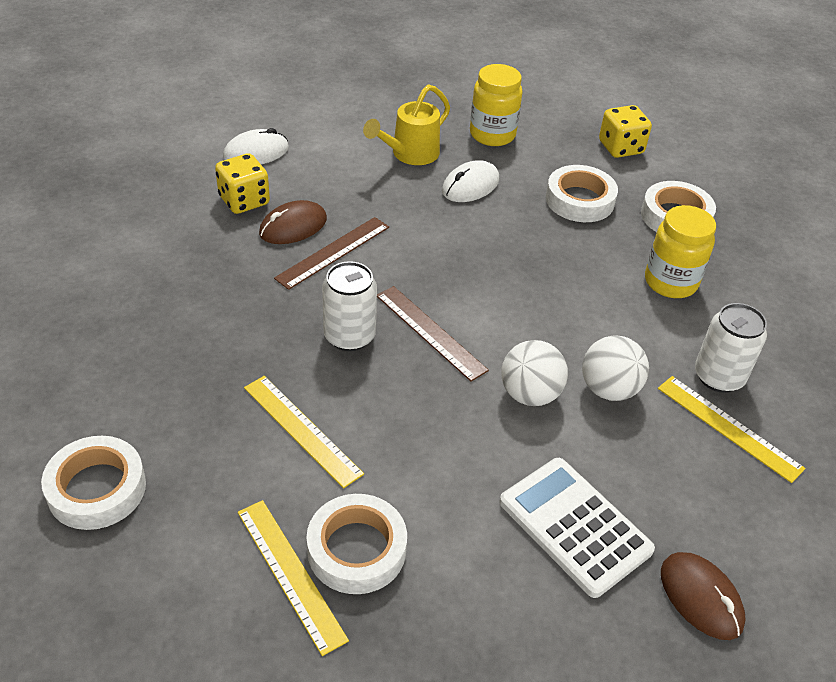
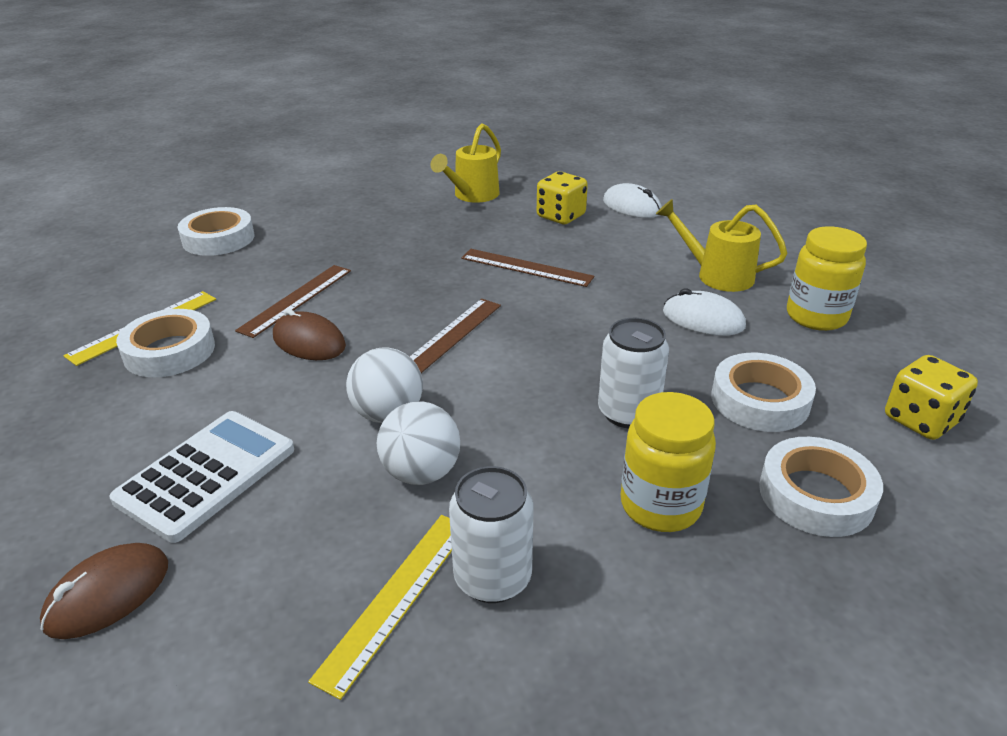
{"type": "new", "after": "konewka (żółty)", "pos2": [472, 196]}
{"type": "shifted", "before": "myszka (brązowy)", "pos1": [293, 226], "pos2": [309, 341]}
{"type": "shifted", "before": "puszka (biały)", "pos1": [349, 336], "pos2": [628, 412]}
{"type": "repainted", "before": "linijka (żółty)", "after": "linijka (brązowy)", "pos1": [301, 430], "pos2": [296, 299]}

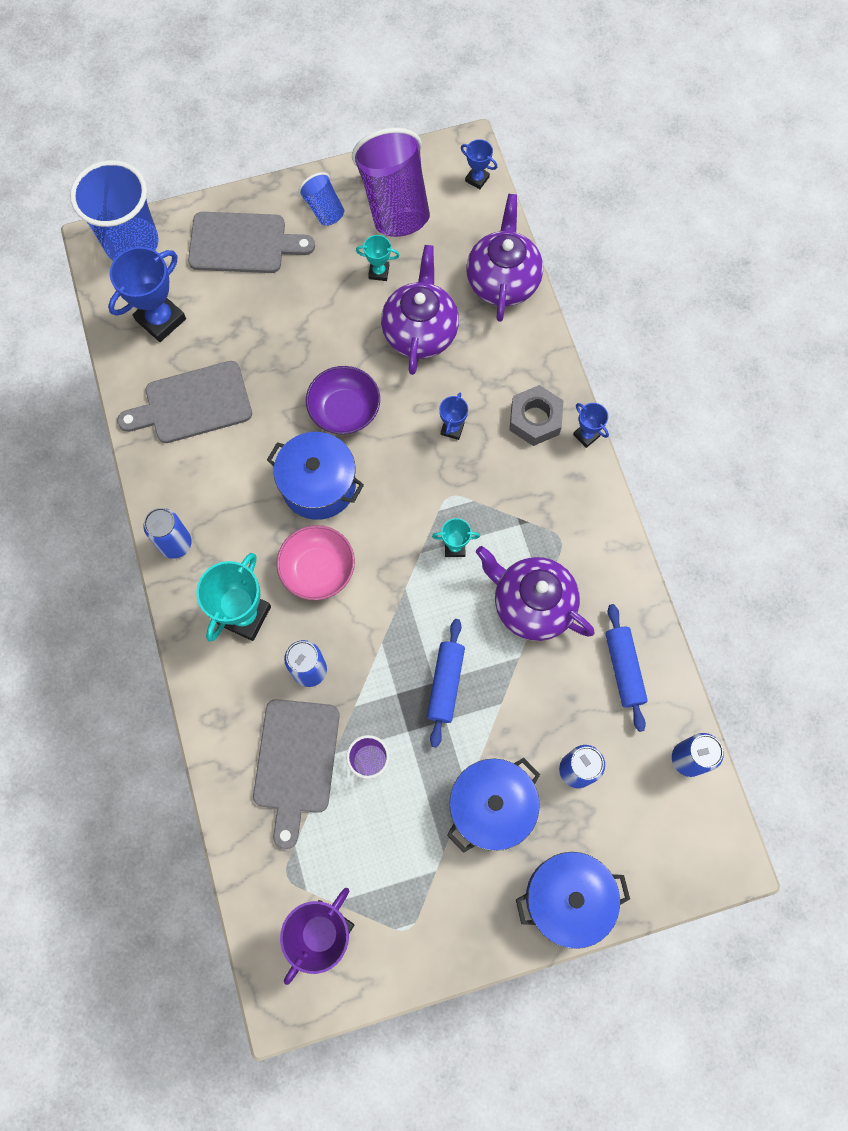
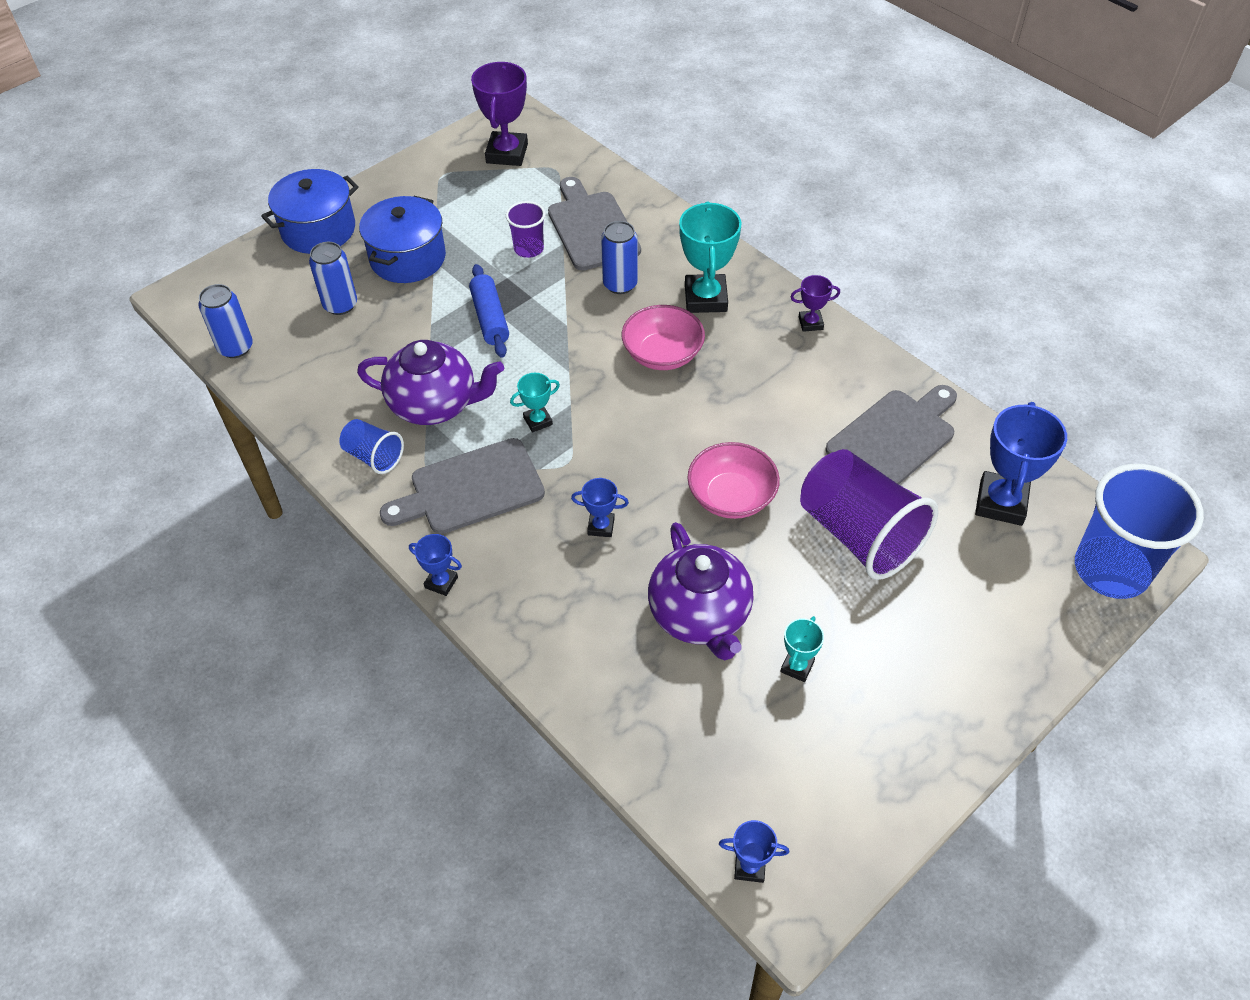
{"type": "gone", "before": "garnek (niebieski)", "pos1": [318, 485]}
{"type": "gone", "before": "imbryk (fioletowy)", "pos1": [502, 281]}
{"type": "gone", "before": "nakrętka (szary)", "pos1": [535, 419]}
{"type": "gone", "before": "wałek do ciasta (niebieski)", "pos1": [623, 669]}
{"type": "shifted", "before": "deska do krojenia (szary)", "pos1": [243, 243], "pos2": [471, 488]}
{"type": "shifted", "before": "szklanka (niebieski)", "pos1": [324, 209], "pos2": [374, 456]}
{"type": "shifted", "before": "szklanka (fioletowy)", "pos1": [395, 203], "pos2": [859, 534]}
{"type": "swapped", "before": "puszka (niebieski)", "after": "puchar (fioletowy)", "pos1": [175, 544], "pos2": [810, 323]}
{"type": "repainted", "before": "miska (fioletowy)", "after": "miska (różowy)", "pos1": [344, 410], "pos2": [731, 496]}
{"type": "rotated", "before": "puchar (turkusowy)", "pos1": [379, 272], "pos2": [797, 667], "turn": -45}
{"type": "rotated", "before": "puchar (niebieski)", "pos1": [452, 429], "pos2": [601, 526], "turn": -75}

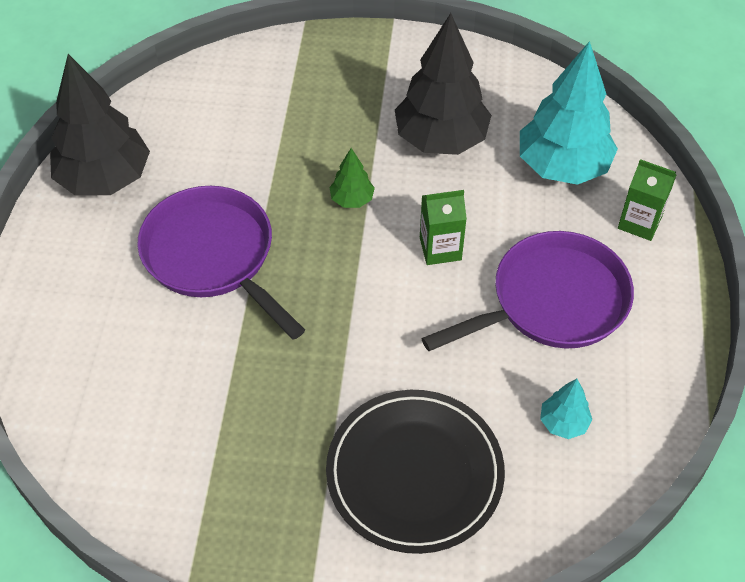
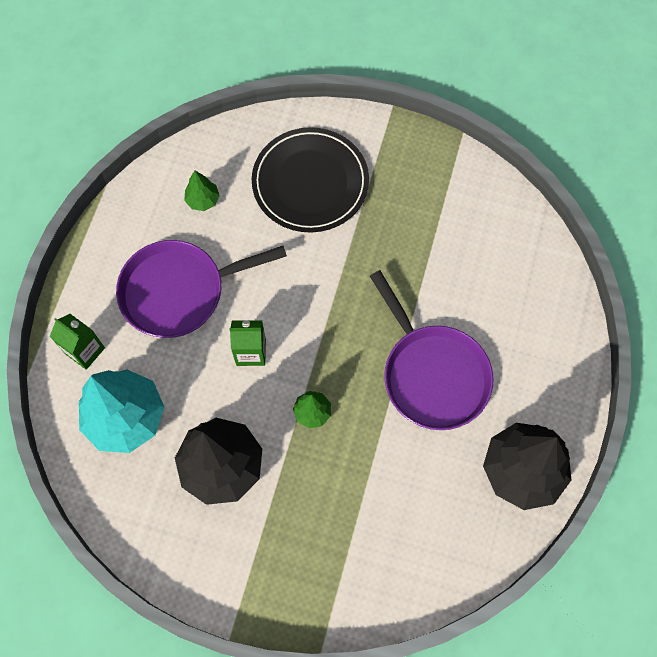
{"type": "repainted", "before": "drzewko (turkusowy)", "after": "drzewko (zielony)", "pos1": [563, 423], "pos2": [203, 200]}

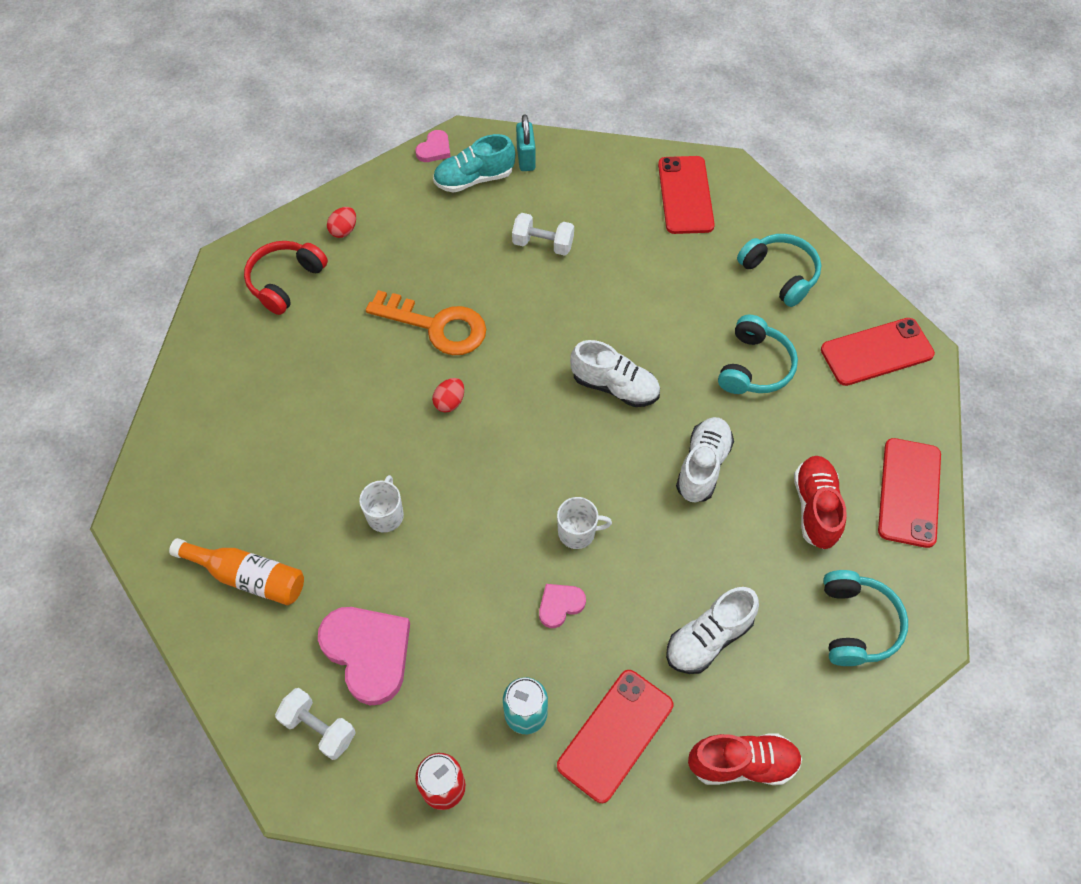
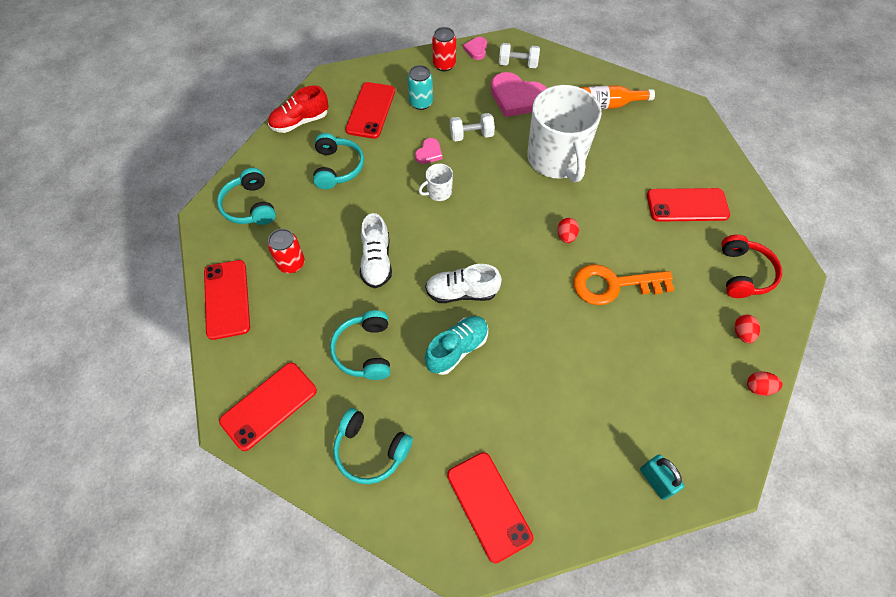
{"type": "new", "after": "telefon (czerwony)", "pos2": [687, 205]}
{"type": "new", "after": "jajko (czerwony)", "pos2": [758, 387]}
{"type": "shifted", "before": "serce (różowy)", "pos1": [434, 149], "pos2": [476, 49]}
{"type": "shifted", "before": "but (turkusowy)", "pos1": [474, 179], "pos2": [457, 349]}
{"type": "shifted", "before": "hantel (biały)", "pos1": [543, 244], "pos2": [471, 135]}
{"type": "swapped", "before": "but (biały)", "after": "słuchawki (turkusowy)", "pos1": [708, 638], "pos2": [337, 168]}
{"type": "swapped", "before": "but (czerwony)", "after": "puszka (czerwony)", "pos1": [815, 508], "pos2": [291, 263]}
{"type": "scaled", "before": "kubek (biały)", "pos1": [385, 515], "pos2": [556, 159], "scale": 2.44}

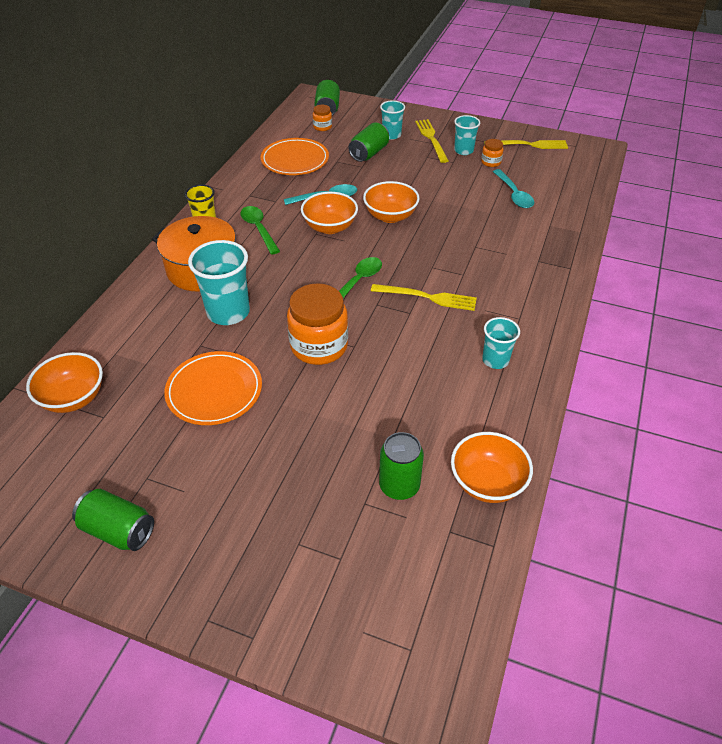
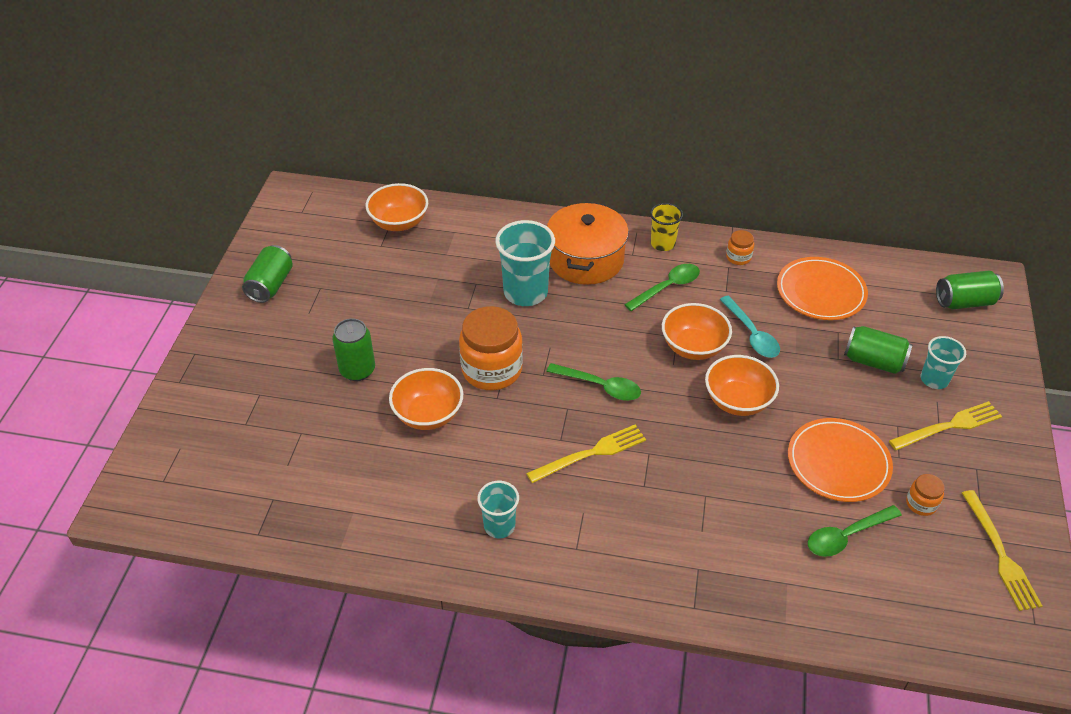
{"type": "gone", "before": "szklanka (turkusowy)", "pos1": [463, 150]}
{"type": "shifted", "before": "talerz (pomarańczowy)", "pos1": [214, 391], "pos2": [838, 463]}
{"type": "shifted", "before": "słoik (pomarańczowy)", "pos1": [322, 127], "pos2": [738, 257]}
{"type": "shifted", "before": "puszka (zielony)", "pos1": [399, 486], "pos2": [357, 370]}
{"type": "shifted", "before": "miska (pomarańczowy)", "pos1": [487, 482], "pos2": [428, 414]}
{"type": "repainted", "before": "łyżka (turkusowy)", "after": "łyżka (zielony)", "pos1": [514, 194], "pos2": [846, 536]}
{"type": "rotated", "before": "widelec (żółty)", "pos1": [427, 297], "pos2": [591, 453], "turn": -120}

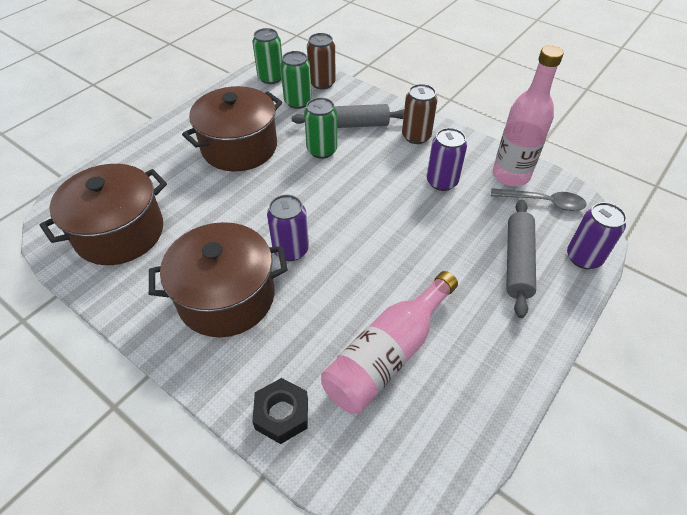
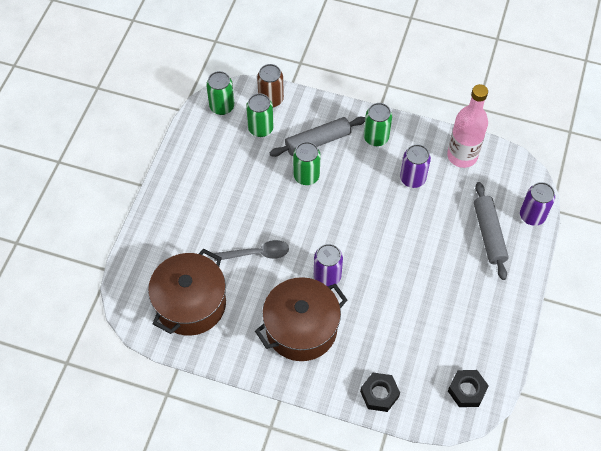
{"type": "gone", "before": "garnek (brązowy)", "pos1": [239, 147]}
{"type": "gone", "before": "butelka (różowy)", "pos1": [388, 354]}
{"type": "new", "after": "nakrętka (czarny)", "pos2": [467, 390]}
{"type": "shifted", "before": "łyżka (szary)", "pos1": [543, 202], "pos2": [257, 253]}
{"type": "repainted", "before": "puszka (brązowy)", "after": "puszka (zielony)", "pos1": [416, 136], "pos2": [376, 138]}

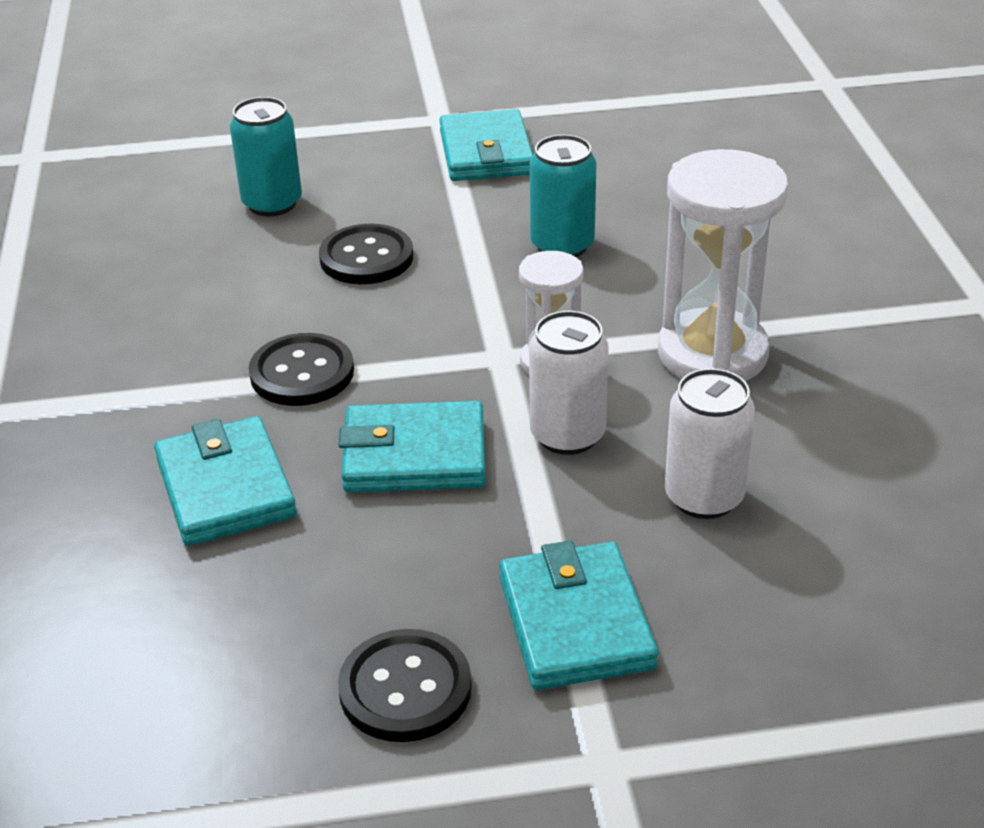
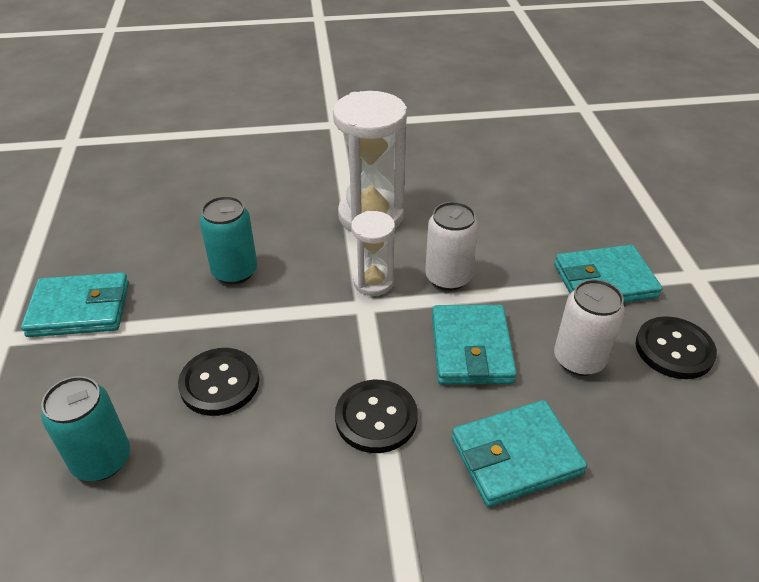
{"type": "shifted", "before": "puszka (biały)", "pos1": [704, 497], "pos2": [579, 359]}

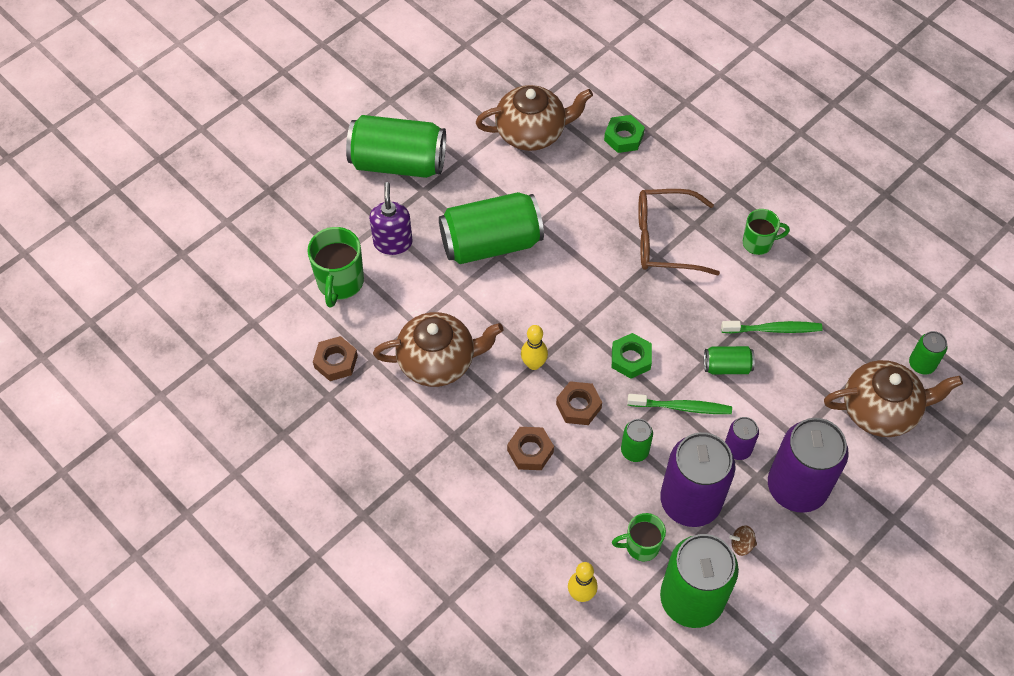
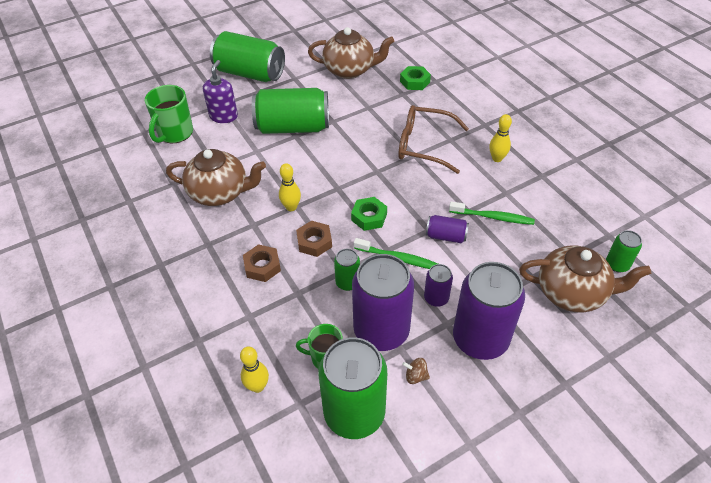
{"type": "gone", "before": "nakrętka (brązowy)", "pos1": [336, 361]}
{"type": "swapped", "before": "kubek (zielony)", "after": "kręgiel (żółty)", "pos1": [758, 243], "pos2": [497, 158]}
{"type": "repainted", "before": "puszka (zielony)", "after": "puszka (fioletowy)", "pos1": [727, 366], "pos2": [446, 236]}

